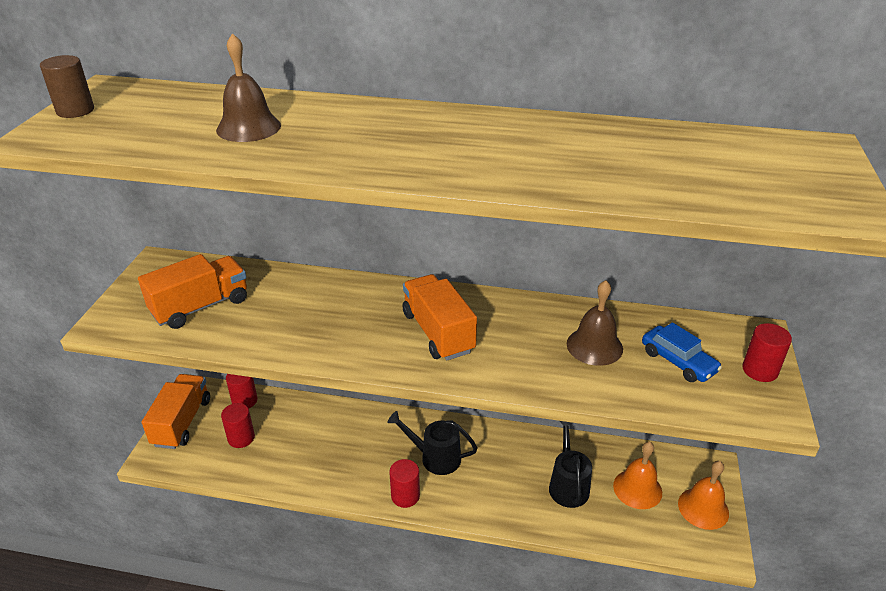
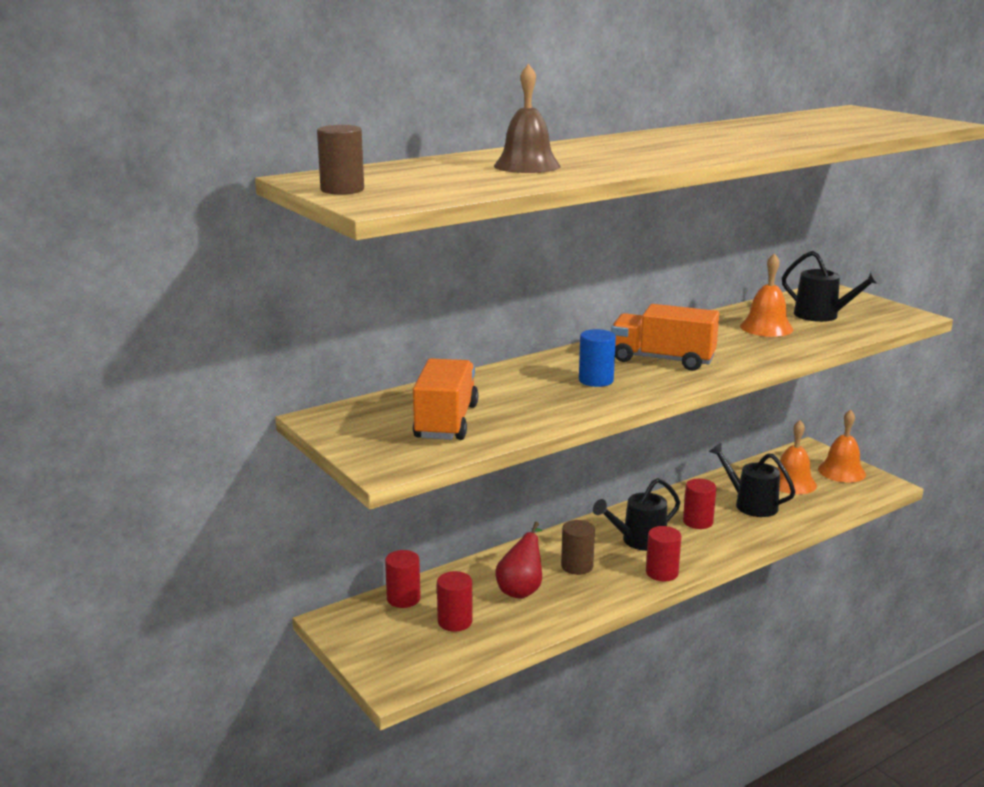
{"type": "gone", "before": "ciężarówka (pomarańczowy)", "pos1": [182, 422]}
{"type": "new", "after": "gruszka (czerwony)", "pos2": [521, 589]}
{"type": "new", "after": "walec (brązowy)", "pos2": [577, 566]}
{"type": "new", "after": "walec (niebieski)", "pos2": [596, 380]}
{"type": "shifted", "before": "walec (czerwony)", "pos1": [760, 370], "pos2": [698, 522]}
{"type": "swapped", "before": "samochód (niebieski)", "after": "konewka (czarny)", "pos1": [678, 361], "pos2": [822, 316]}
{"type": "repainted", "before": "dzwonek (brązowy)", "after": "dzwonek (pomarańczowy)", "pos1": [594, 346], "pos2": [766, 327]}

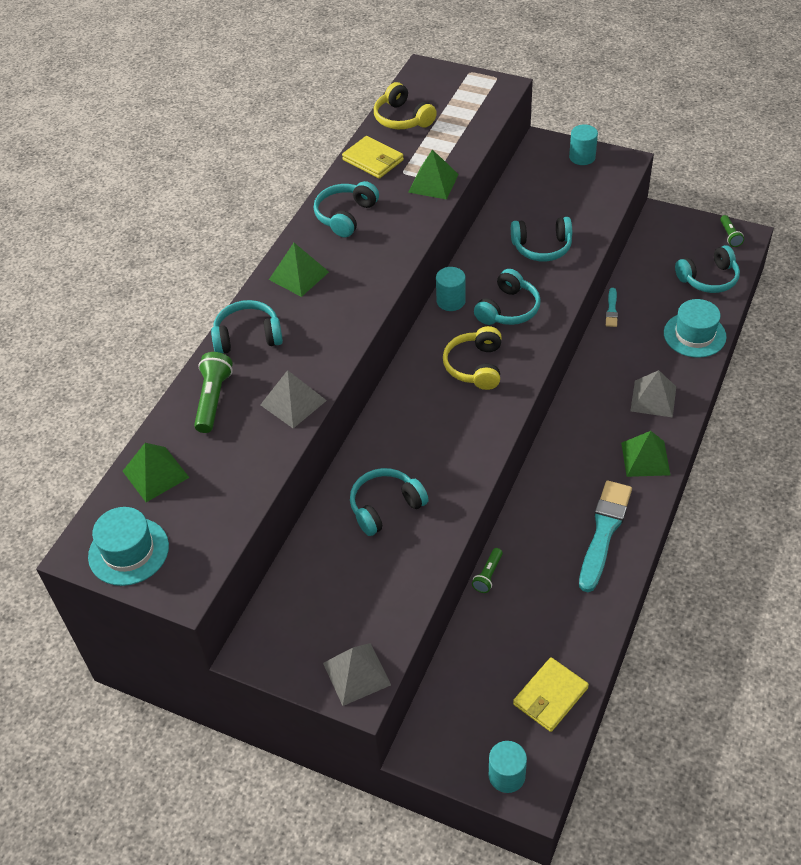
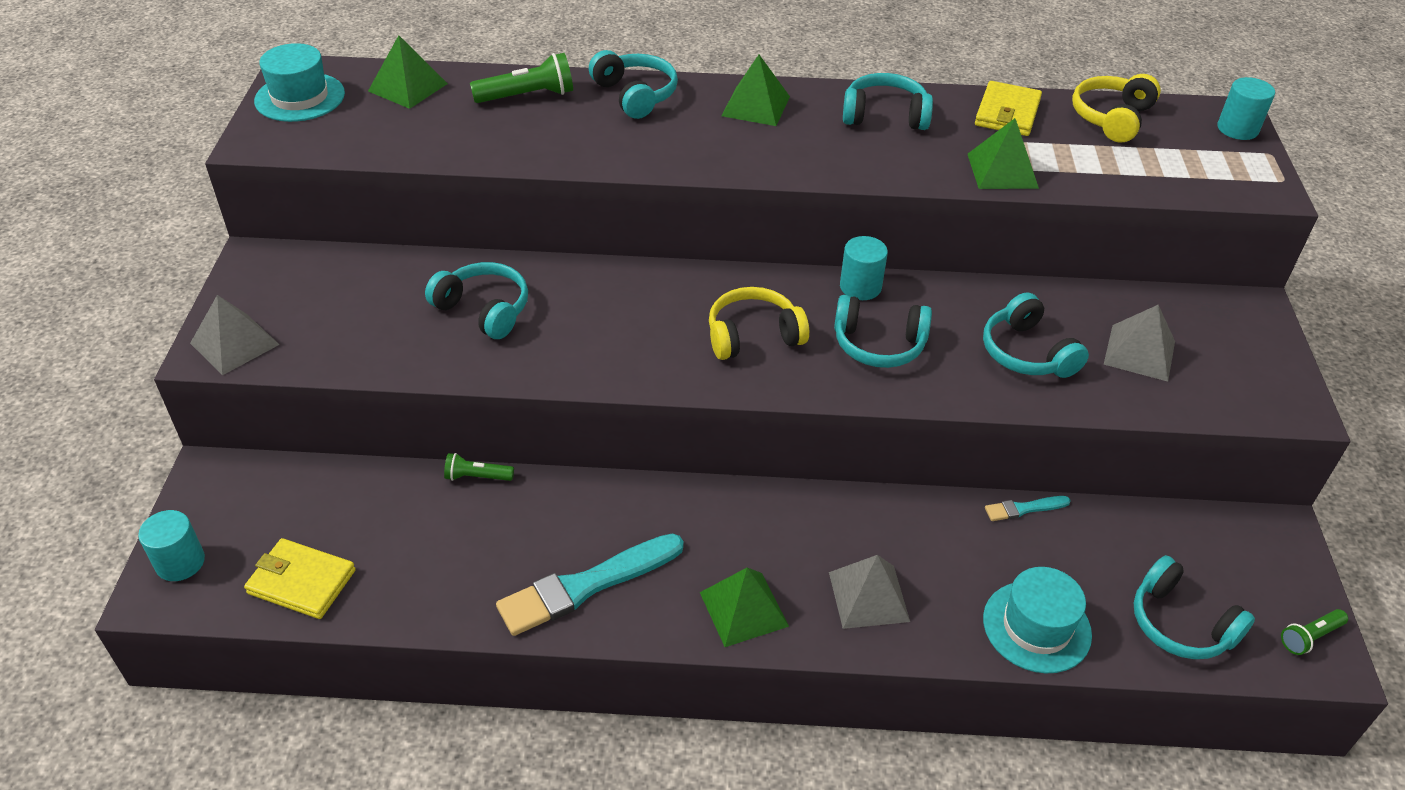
{"type": "shifted", "before": "piramida (szary)", "pos1": [293, 402], "pos2": [1139, 352]}
{"type": "shifted", "before": "walec (turkusowy)", "pos1": [582, 157], "pos2": [1237, 129]}
{"type": "rotated", "before": "pędzel (turkusowy)", "pos1": [604, 532], "pos2": [587, 585], "turn": 150}

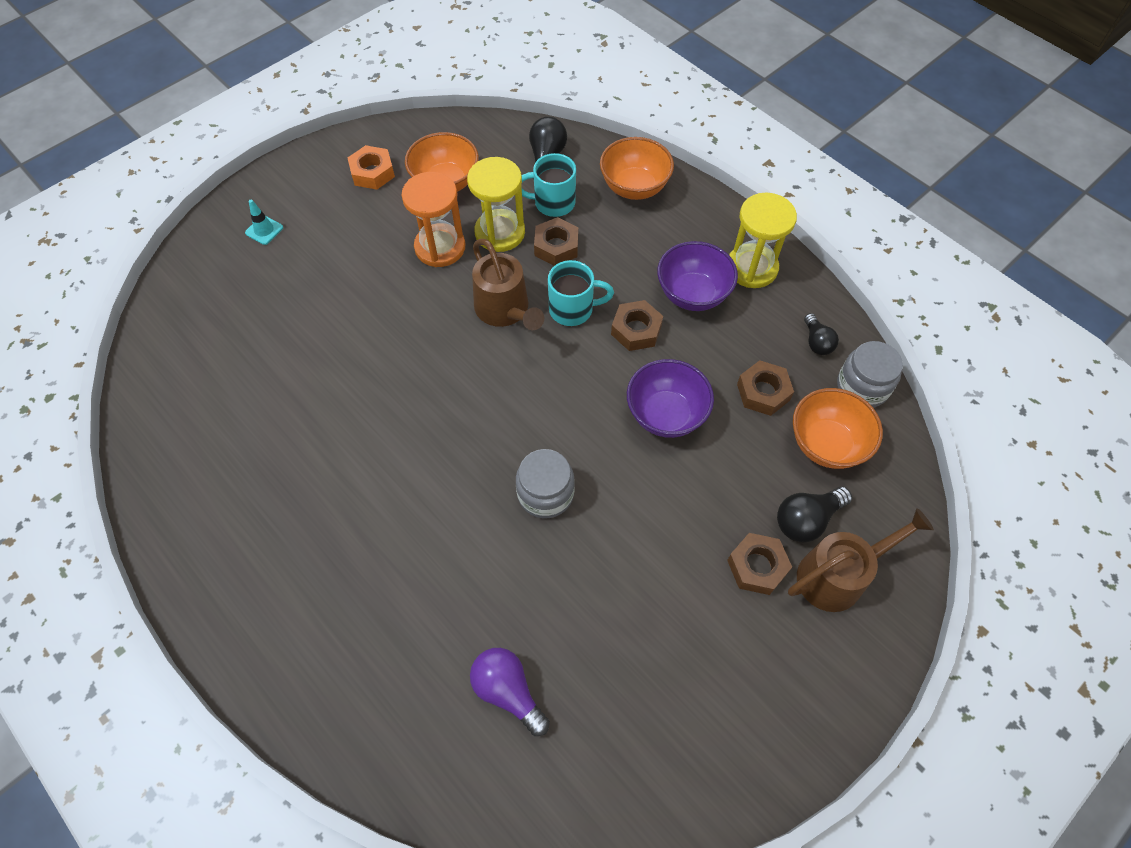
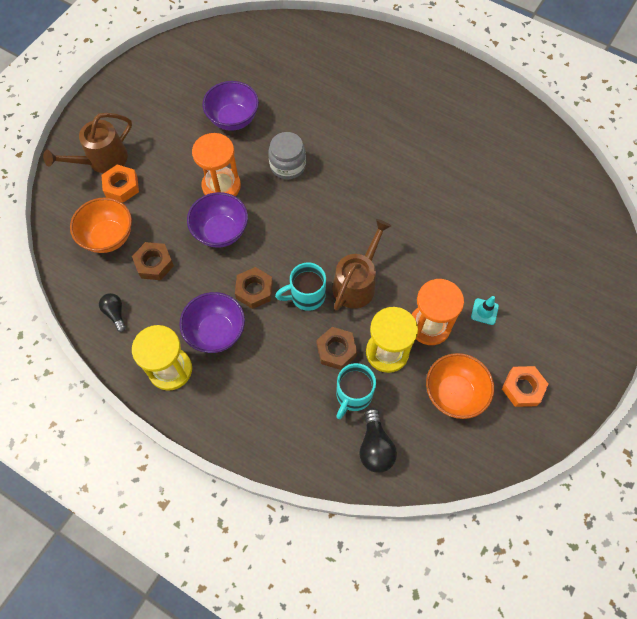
{"type": "gone", "before": "żarówka (fioletowy)", "pos1": [508, 691]}
{"type": "gone", "before": "miska (pomarańczowy)", "pos1": [634, 187]}
{"type": "gone", "before": "nakrętka (brązowy)", "pos1": [757, 566]}
{"type": "gone", "before": "słoik (szary)", "pos1": [862, 387]}
{"type": "new", "after": "klepsydra (pomarańczowy)", "pos2": [221, 186]}
{"type": "new", "after": "miska (fioletowy)", "pos2": [233, 119]}
{"type": "shifted", "before": "pachołek (turkusowy)", "pos1": [264, 230], "pos2": [484, 311]}
{"type": "swapped", "before": "żarówka (czarny)", "after": "nakrętka (pomarańczowy)", "pos1": [806, 520], "pos2": [121, 186]}
{"type": "rotated", "before": "konewka (brązowy)", "pos1": [505, 310], "pos2": [357, 283], "turn": 75}
{"type": "rotated", "before": "kubek (turkusowy)", "pos1": [552, 203], "pos2": [353, 395], "turn": 135}

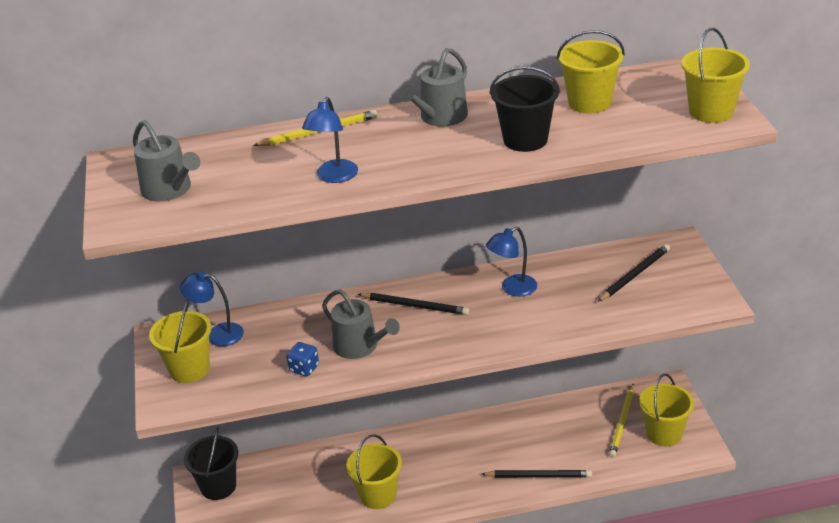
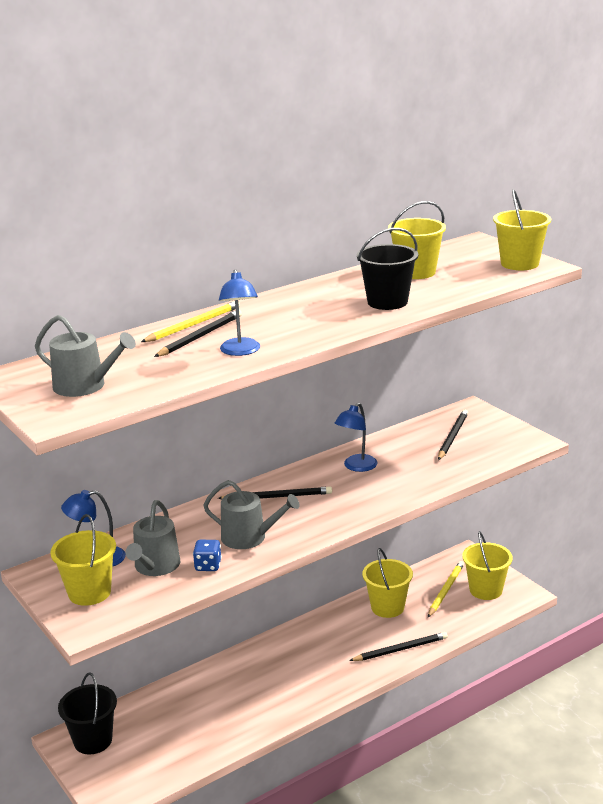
{"type": "new", "after": "ołówek (czarny)", "pos2": [200, 336]}
{"type": "shifted", "before": "wiadro (żółty)", "pos1": [378, 495], "pos2": [387, 607]}
{"type": "shifted", "before": "konewka (szary)", "pos1": [440, 117], "pos2": [155, 567]}
{"type": "rotated", "before": "ołówek (żółty)", "pos1": [622, 422], "pos2": [445, 590], "turn": -150}

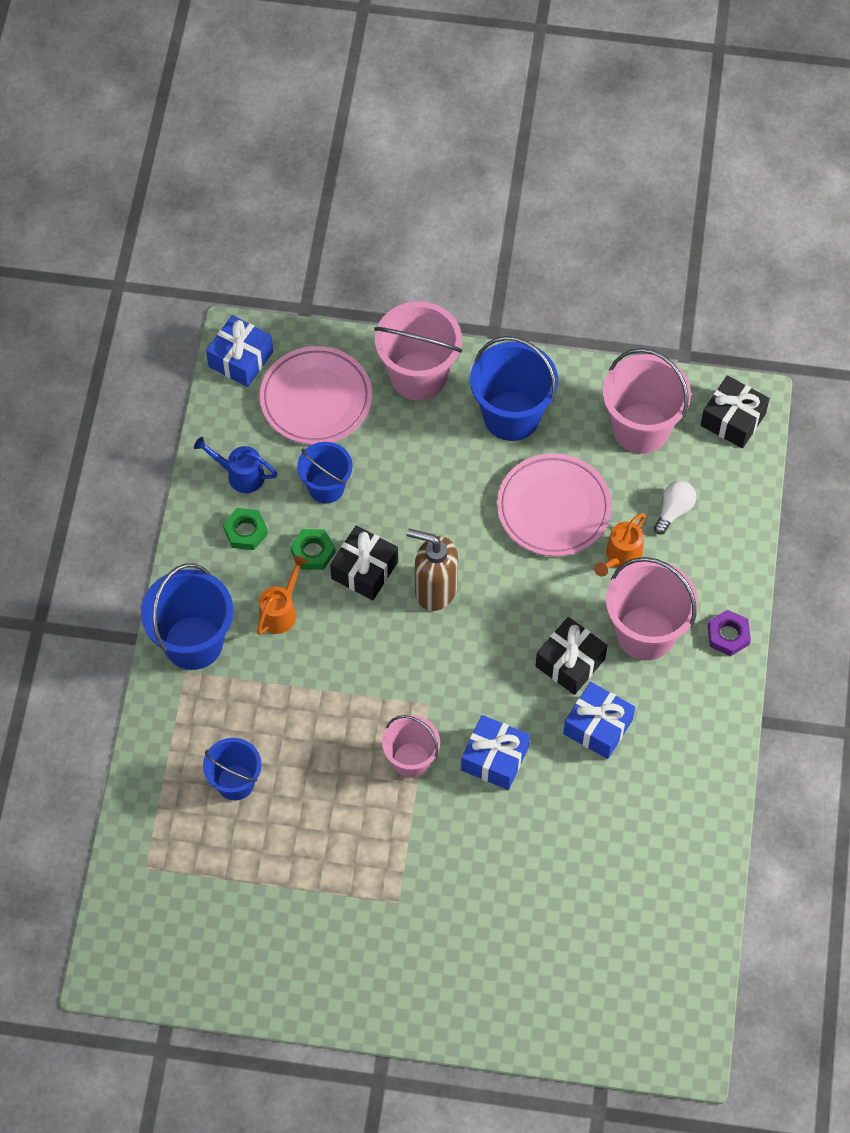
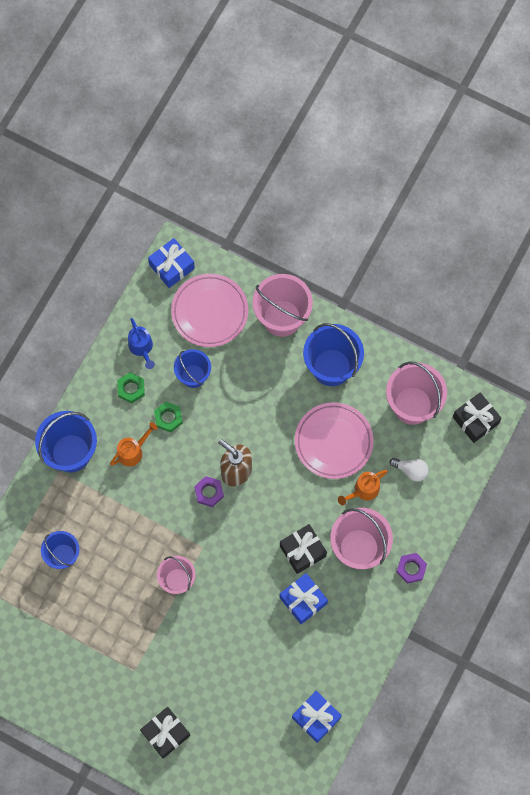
{"type": "new", "after": "nakrętka (fioletowy)", "pos2": [209, 492]}
{"type": "shifted", "before": "prezent (czarny)", "pos1": [364, 570], "pos2": [166, 733]}
{"type": "shifted", "before": "prezent (niebieski)", "pos1": [494, 759], "pos2": [316, 718]}
{"type": "rotated", "before": "konewka (niebieski)", "pos1": [240, 475], "pos2": [142, 348], "turn": -150}
{"type": "rotated", "before": "żarówka (biały)", "pos1": [674, 510], "pos2": [411, 470], "turn": 60}

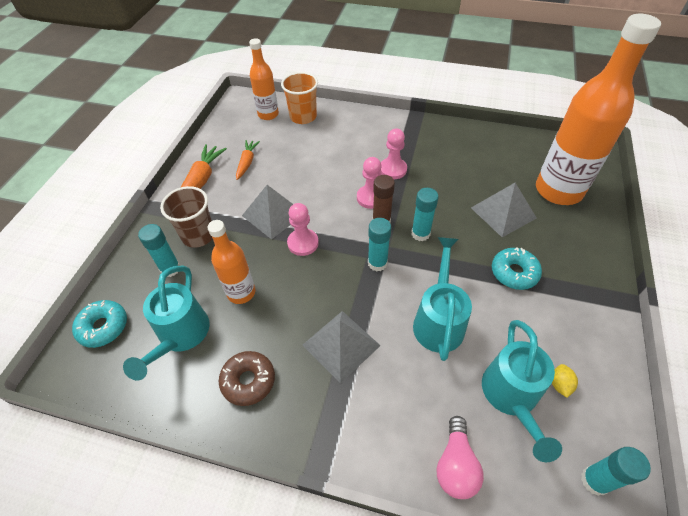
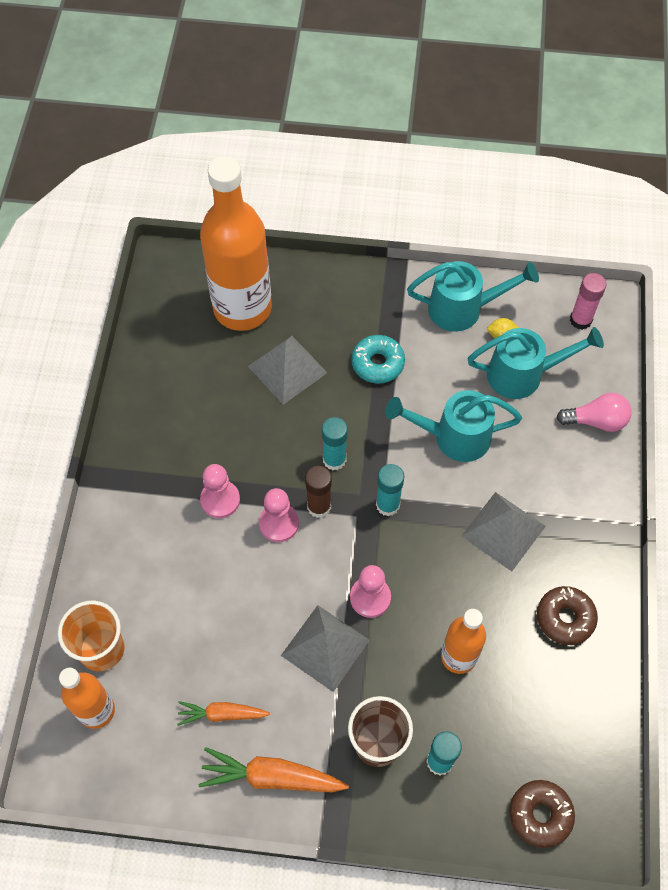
{"type": "shifted", "before": "konewka (turkusowy)", "pos1": [180, 336], "pos2": [463, 309]}
{"type": "repainted", "before": "donut (turkusowy)", "after": "donut (brązowy)", "pos1": [103, 327], "pos2": [540, 815]}
{"type": "repainted", "before": "klej w sztyfcie (turkusowy)", "after": "klej w sztyfcie (różowy)", "pos1": [594, 480], "pos2": [580, 320]}

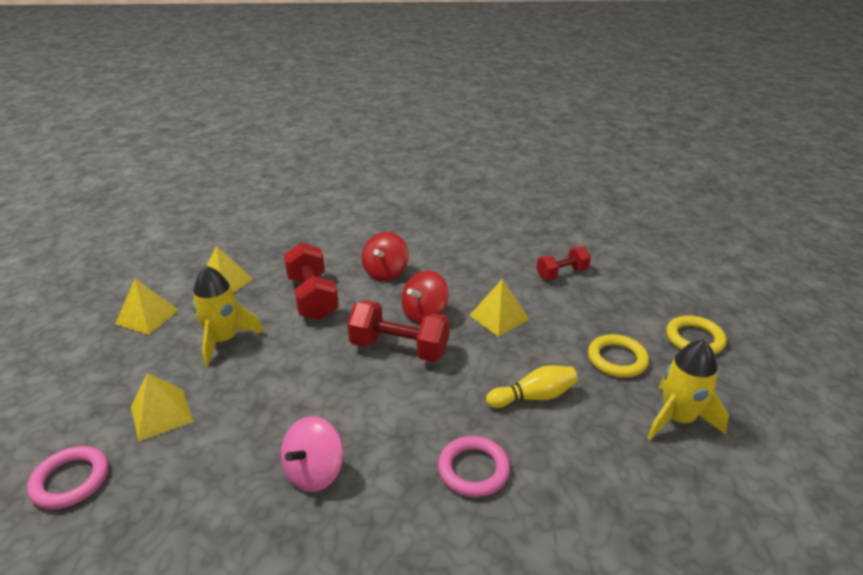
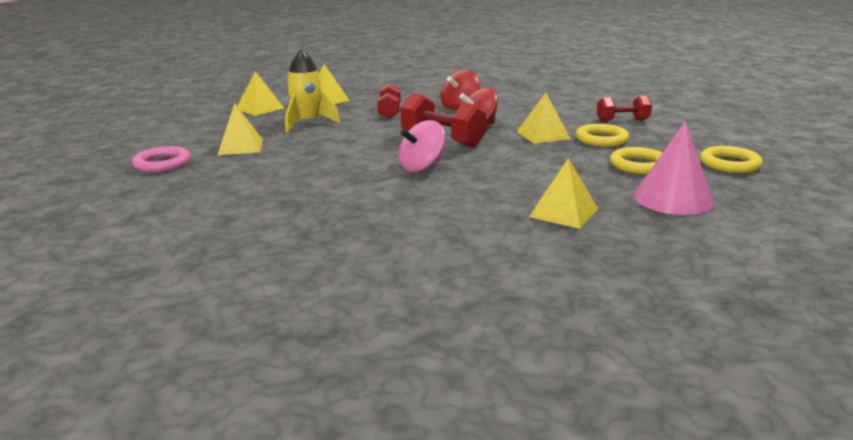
{"type": "gone", "before": "pierścień (różowy)", "pos1": [473, 469]}
{"type": "gone", "before": "kręgiel (żółty)", "pos1": [533, 397]}
{"type": "new", "after": "piramida (żółty)", "pos2": [563, 212]}
{"type": "new", "after": "pierścień (żółty)", "pos2": [601, 139]}
{"type": "shifted", "before": "bączek (różowy)", "pos1": [314, 472], "pos2": [422, 167]}
{"type": "swapped", "before": "rakieta (żółty)", "after": "stożek (różowy)", "pos1": [677, 419], "pos2": [673, 198]}
{"type": "scaled", "before": "hantel (czerwony)", "pos1": [312, 298], "pos2": [389, 112], "scale": 0.64}

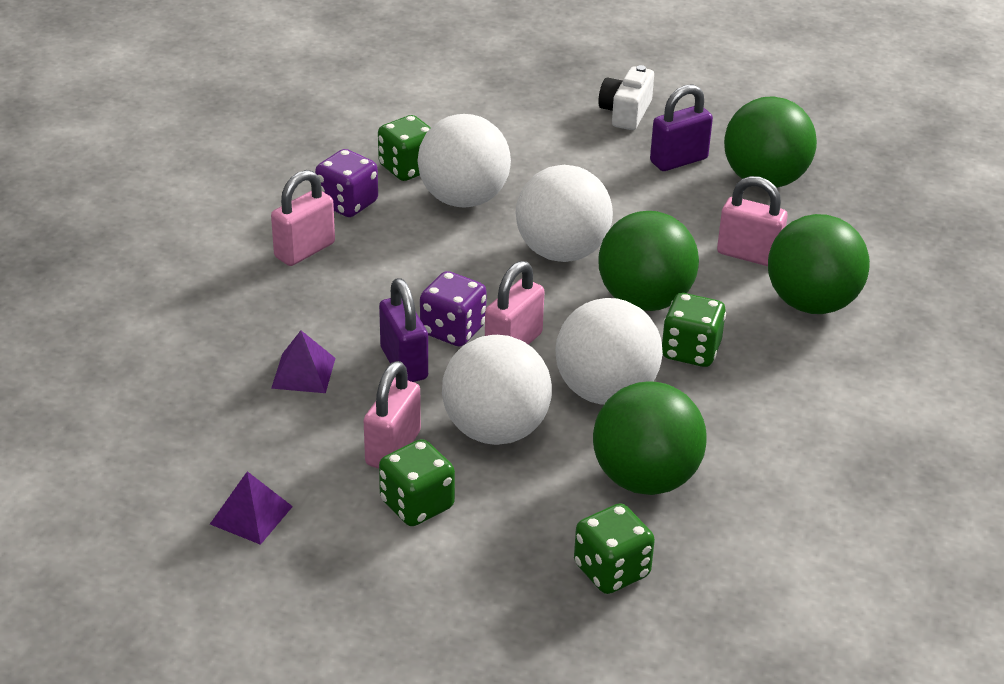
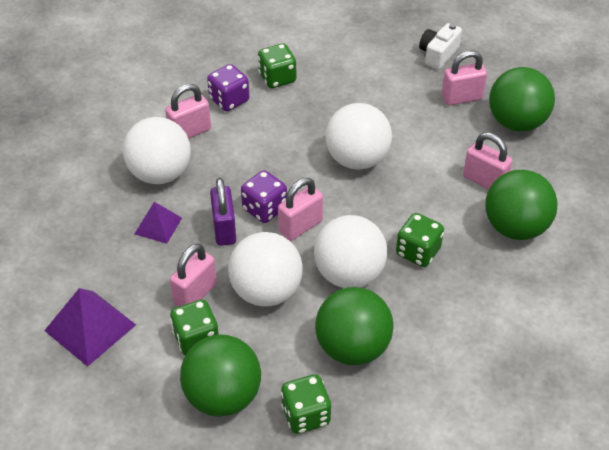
{"type": "shifted", "before": "piłka (biały)", "pos1": [463, 199], "pos2": [160, 173]}
{"type": "shifted", "before": "piłka (zielony)", "pos1": [644, 300], "pos2": [223, 396]}
{"type": "repainted", "before": "kłódka (fioletowy)", "after": "kłódka (różowy)", "pos1": [678, 160], "pos2": [461, 98]}
{"type": "scaled", "before": "piramida (fioletowy)", "pos1": [251, 515], "pos2": [90, 327], "scale": 1.66}

